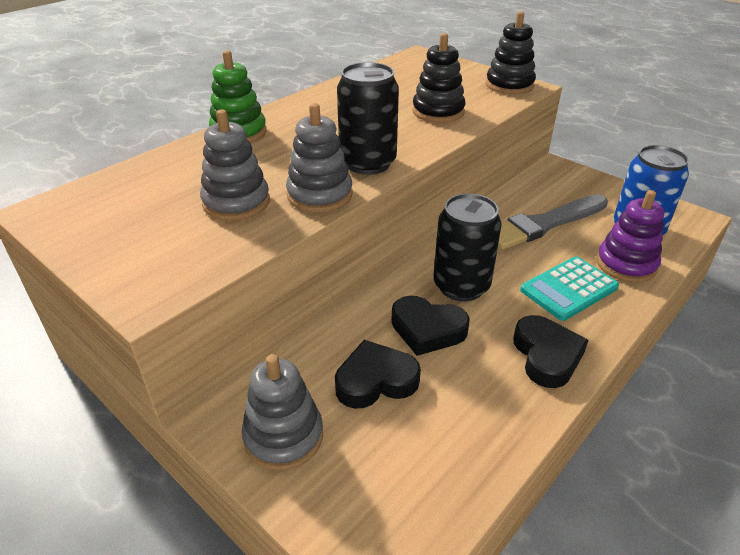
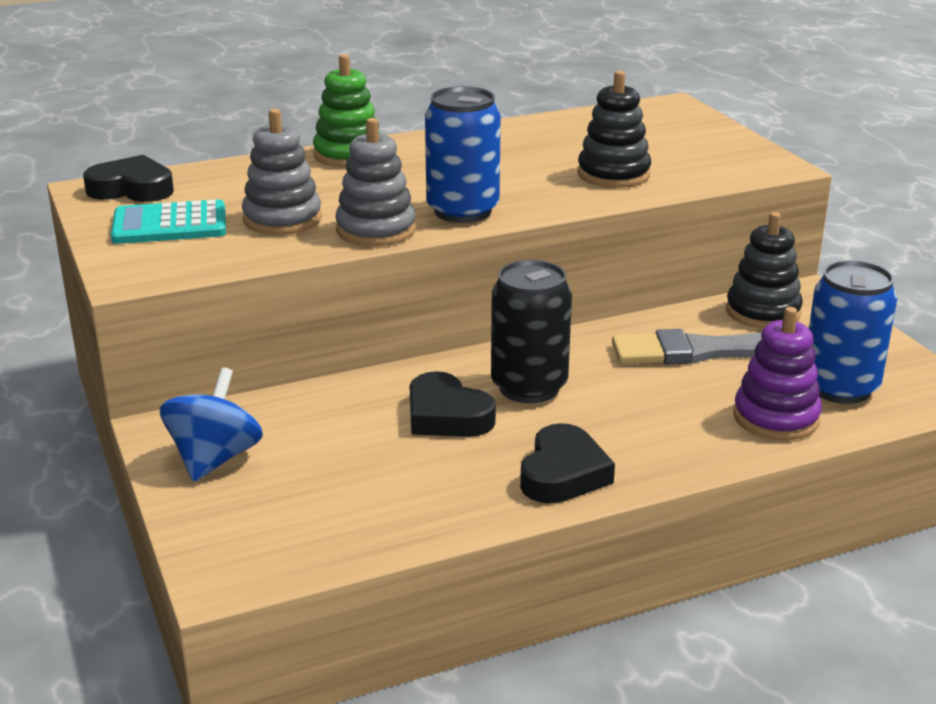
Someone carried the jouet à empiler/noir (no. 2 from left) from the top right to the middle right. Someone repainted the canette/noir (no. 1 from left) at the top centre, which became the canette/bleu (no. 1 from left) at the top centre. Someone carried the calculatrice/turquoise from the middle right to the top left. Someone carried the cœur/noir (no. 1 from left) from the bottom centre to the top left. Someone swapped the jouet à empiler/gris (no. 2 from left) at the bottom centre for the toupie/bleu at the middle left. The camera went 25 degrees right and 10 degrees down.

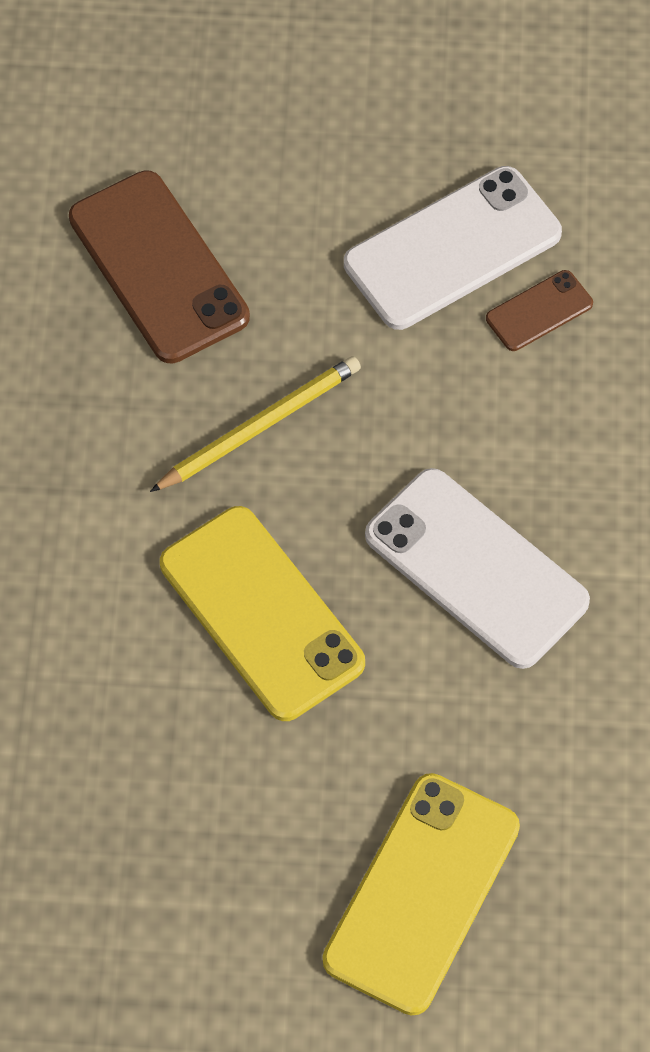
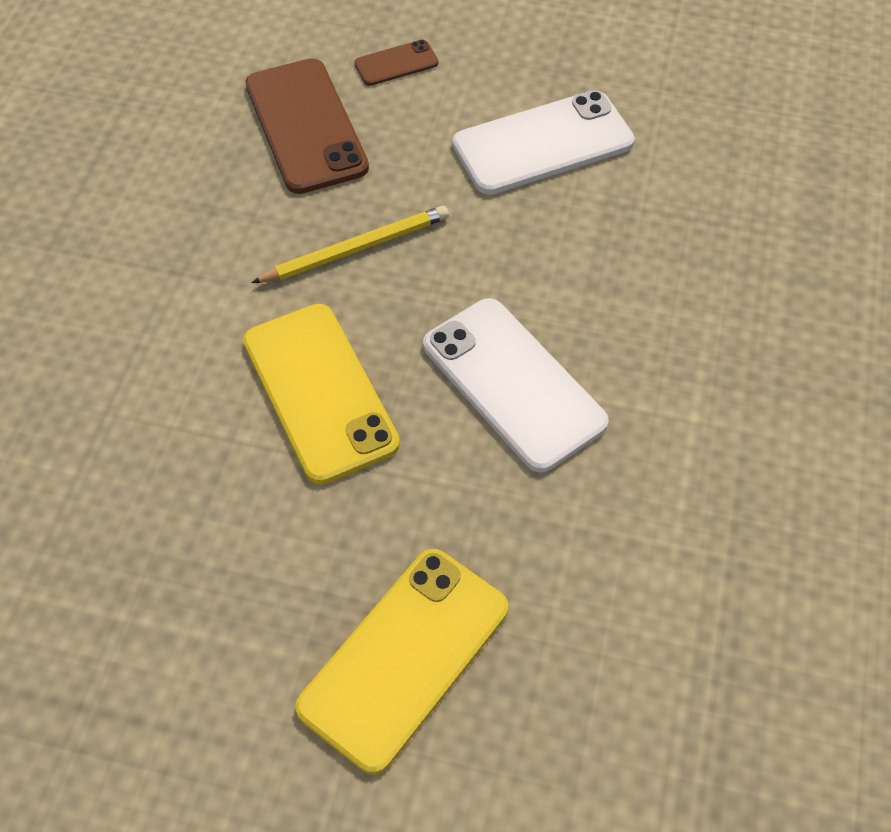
Someone carried the téléphone/marron (no. 2 from left) from the top right to the top centre. The camera went 10 degrees right and 5 degrees down.

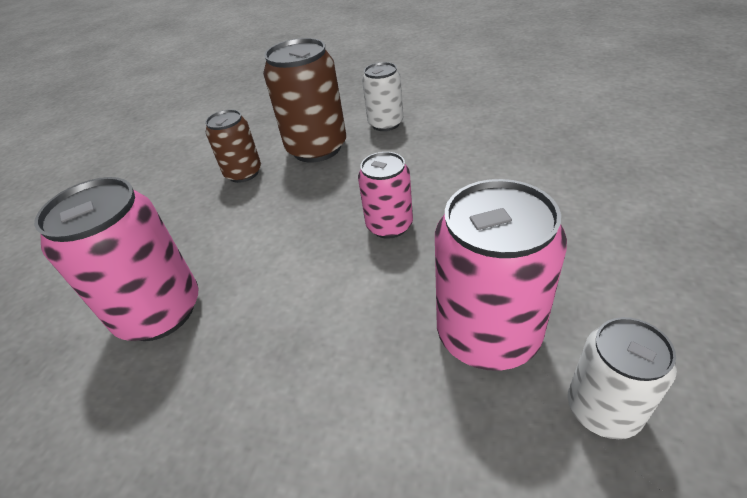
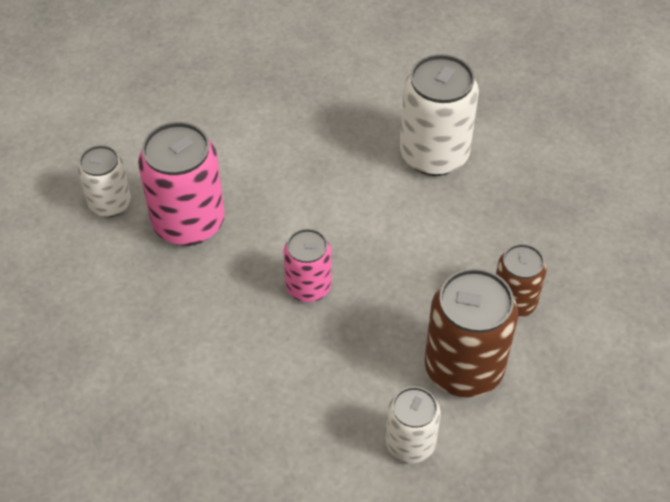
Someone repainted the canette/rose (no. 1 from left) at the middle left, which became the canette/blanc (no. 3 from left) at the top centre. The camera went 145 degrees right and 10 degrees up.

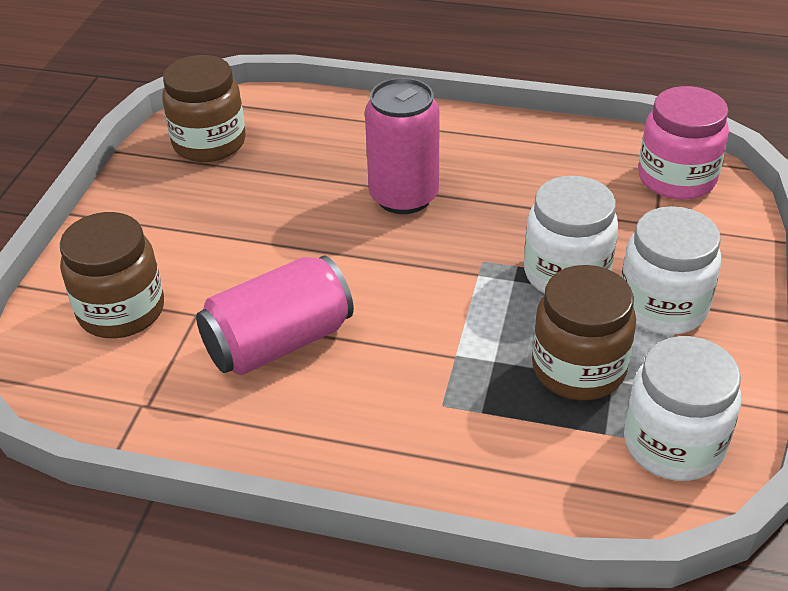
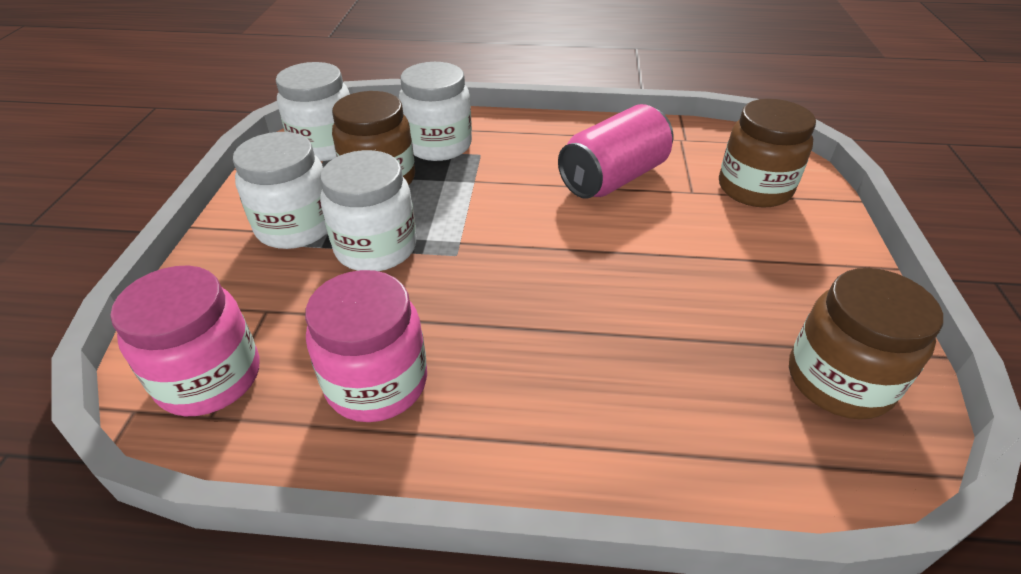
Someone took away the canette/rose (no. 2 from left) at the top centre. Someone put down the bocal/blanc (no. 4 from left) at the top centre. Someone put down the bocal/rose (no. 2 from left) at the centre. The camera went 170 degrees right and 0 degrees up.

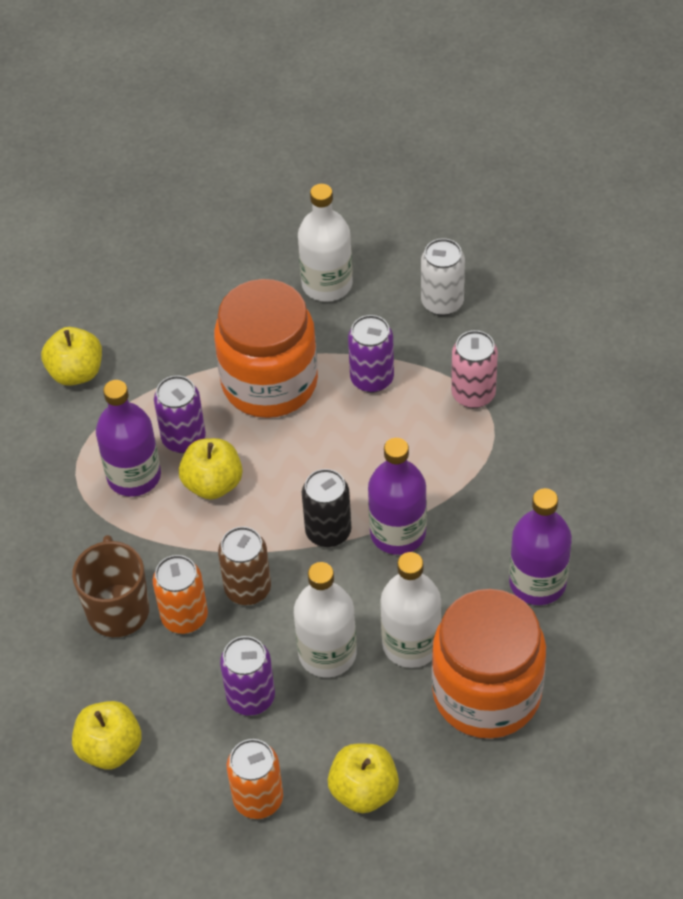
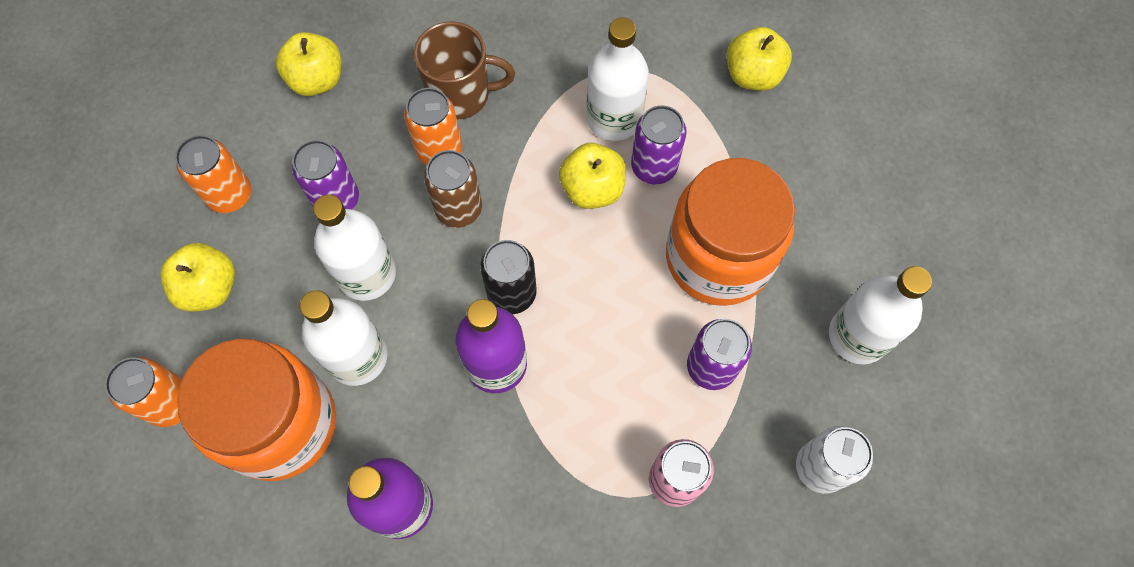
Someone repainted the bouteille/violet (no. 1 from left) at the middle left, which became the bouteille/blanc (no. 3 from left) at the top centre. Someone put down the canette/orange (no. 1 from left) at the bottom left. The camera went 95 degrees right and 15 degrees up.

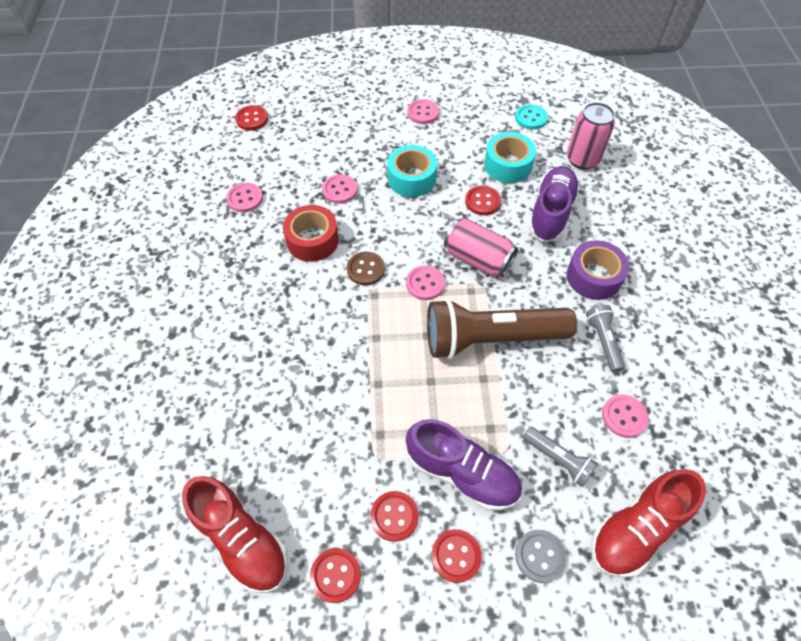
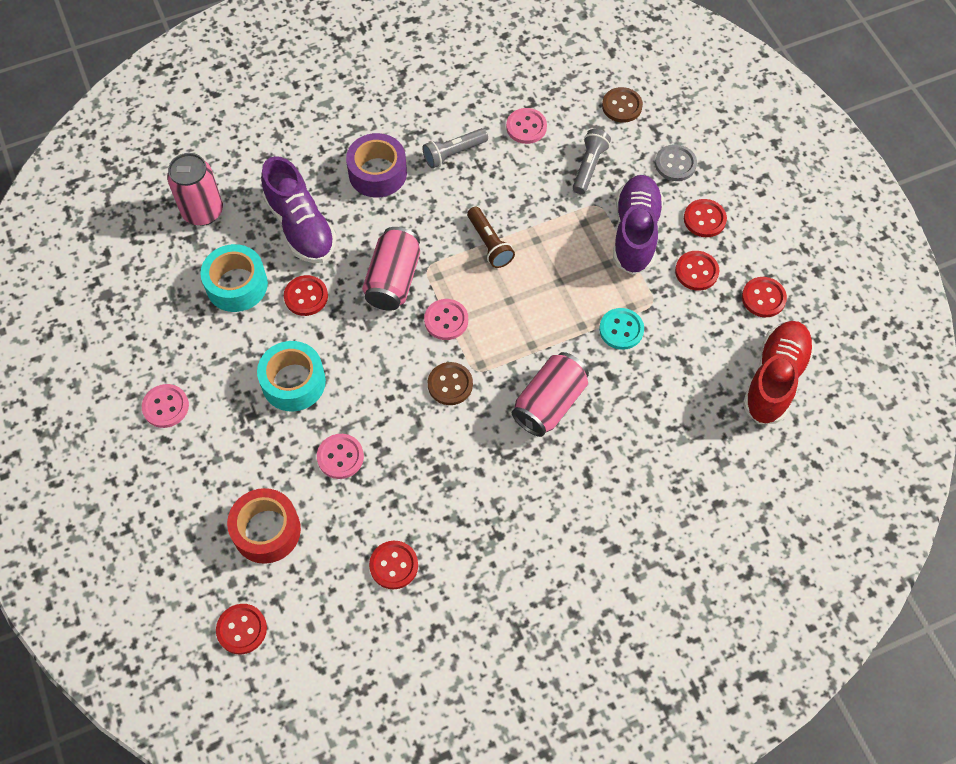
Someone carried the bouton/turquoise from the top centre to the centre. Someone rotated the chaussure/violet (no. 2 from left in the first image) at the top right by 120 degrees counterclockwise. Someone repainted the bouton/rose (no. 1 from left) at the top left, which became the bouton/rouge (no. 3 from left) at the bottom centre. Someone carried the ruban adhésif/rouge from the centre to the bottom left. Someone scaled the lampe de poche/marron at the centre by 0.46. Someone swapped the chaussure/rouge (no. 2 from left) at the bottom right for the bouton/marron (no. 2 from left) at the top centre. Someone put down the canette/rose (no. 3 from left) at the centre. The camera went 110 degrees left and 5 degrees up.

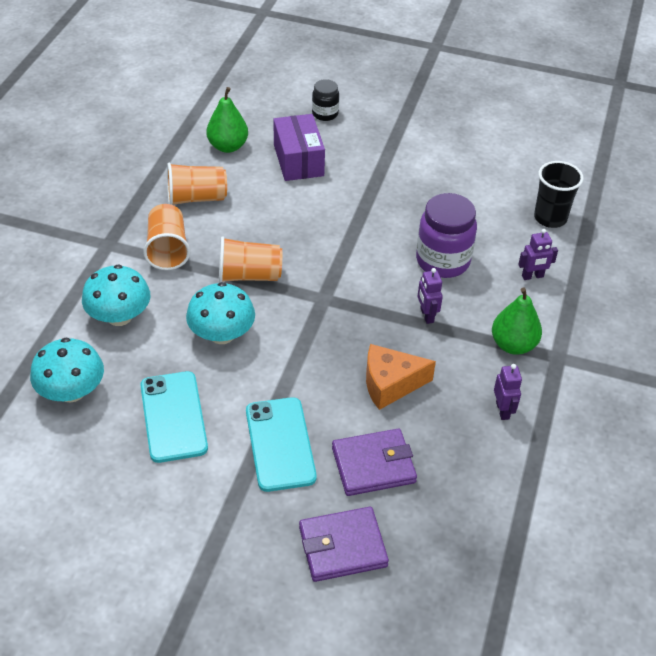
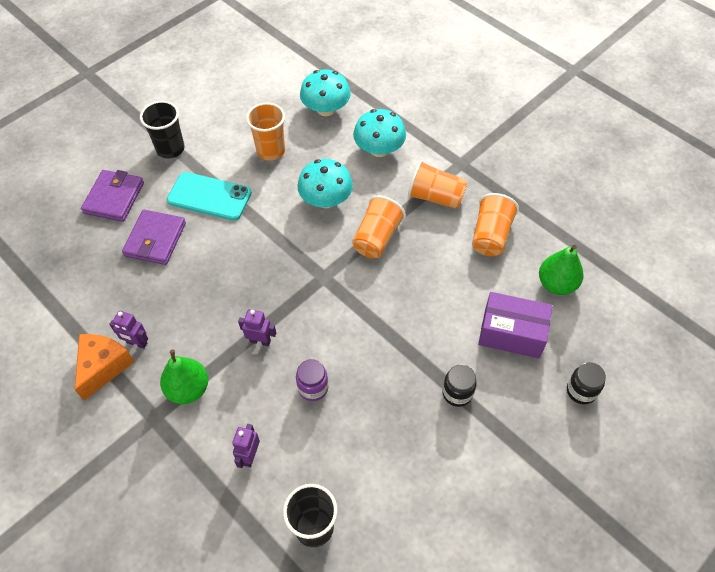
Someone scaled the bocal/violet at the middle right by 0.55. Someone carried the fromage/orange from the centre to the middle left. Someone swapped the téléphone/turquoise (no. 1 from left) at the middle left for the gobelet/orange (no. 1 from left) at the top centre. Someone put down the gobelet/noir (no. 1 from left) at the top left. Someone put down the bocal/noir (no. 1 from left) at the bottom centre. The camera went 120 degrees right and 10 degrees up.

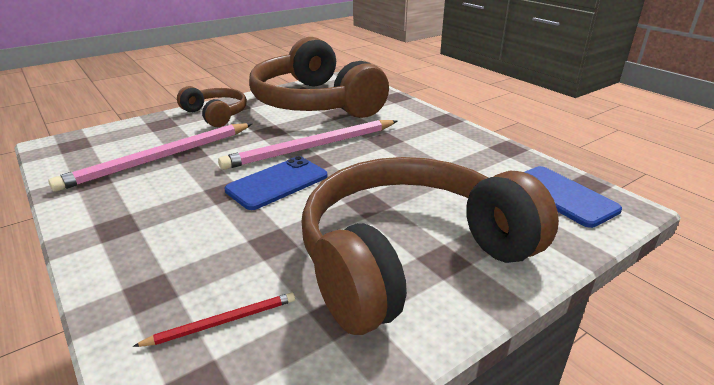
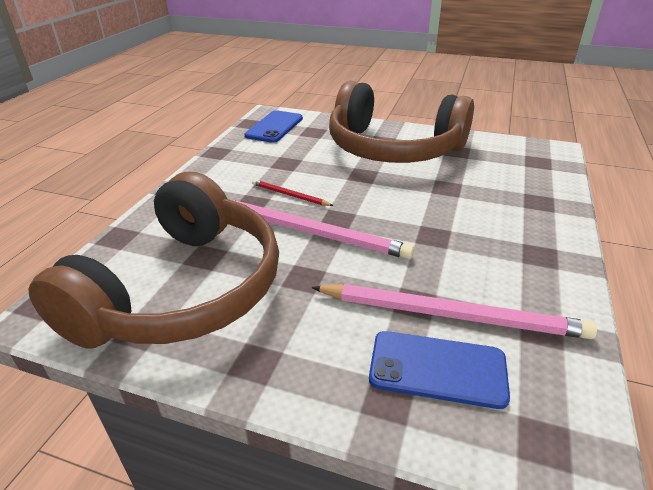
Someone took away the casque audio/marron (no. 1 from left) at the top left. Someone carried the téléphone/bleu (no. 1 from left in the first image) from the centre to the bottom right. Someone carried the crayon/rouge from the bottom left to the centre. The camera went 125 degrees left and 5 degrees up.

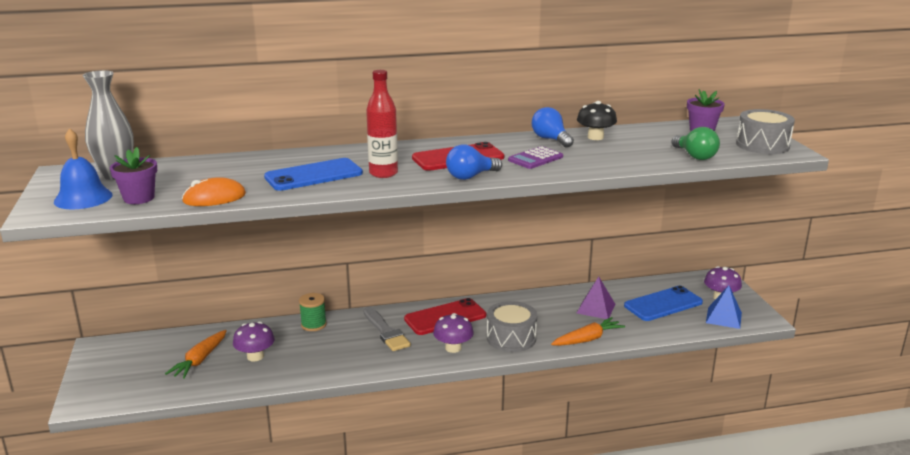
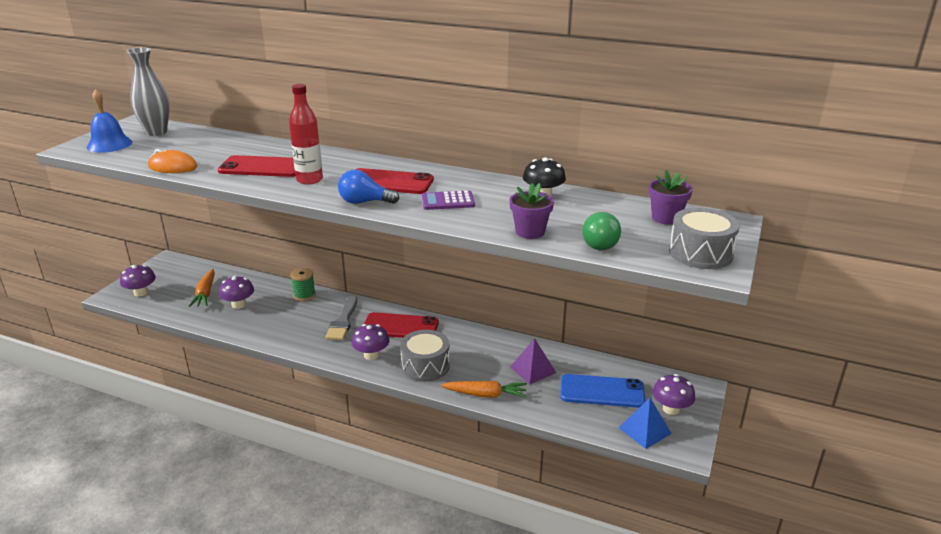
Someone took away the ampoule/bleu (no. 2 from left) at the top centre. Someone carried the pot de fleurs/violet (no. 1 from left) from the middle left to the centre. Someone repainted the téléphone/bleu (no. 1 from left) at the centre, which became the téléphone/rouge (no. 1 from left) at the top left. Someone rotated the carotte/orange (no. 1 from left) at the bottom left by 60 degrees counterclockwise. Someone put down the champignon/violet (no. 1 from left) at the middle left. The camera went 35 degrees right and 5 degrees up.

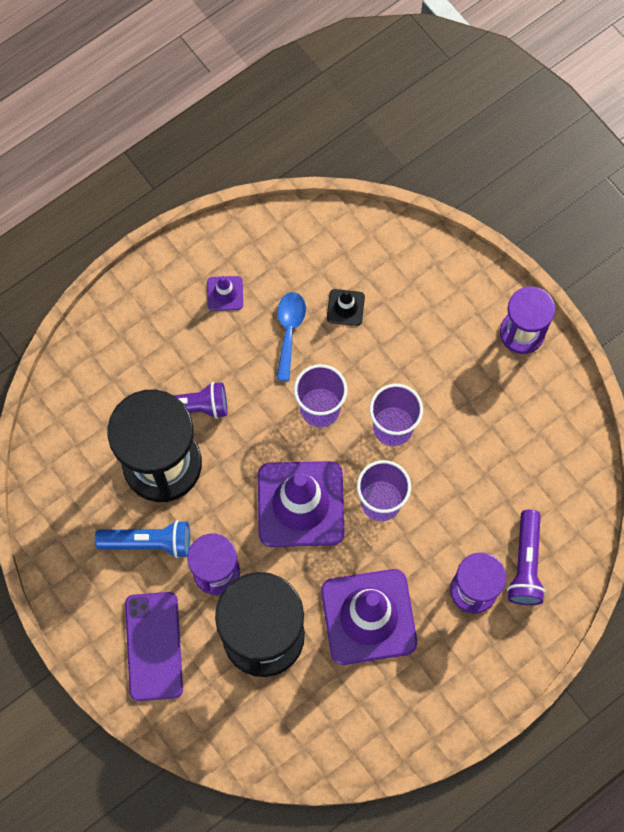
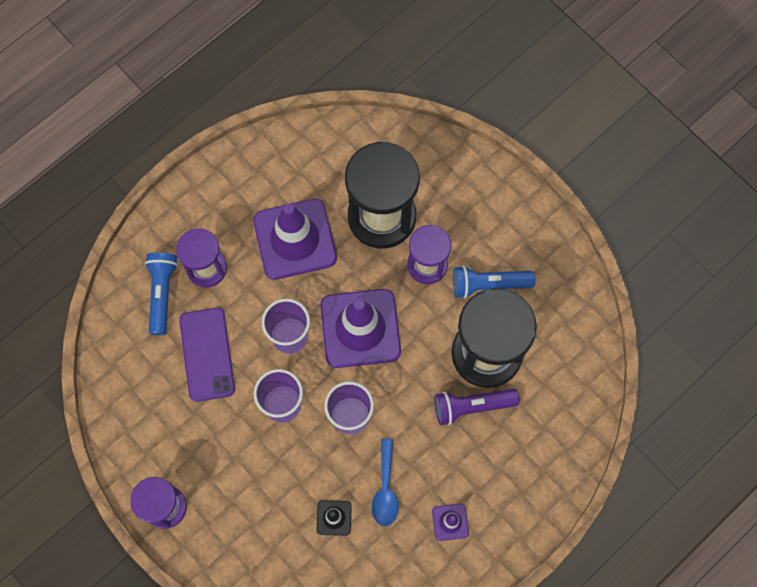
Someone repainted the lampe de poche/violet (no. 2 from left) at the bottom right, which became the lampe de poche/bleu (no. 1 from left) at the middle left. Someone carried the téléphone/violet from the bottom left to the middle left. The camera went 175 degrees right and 0 degrees up.

